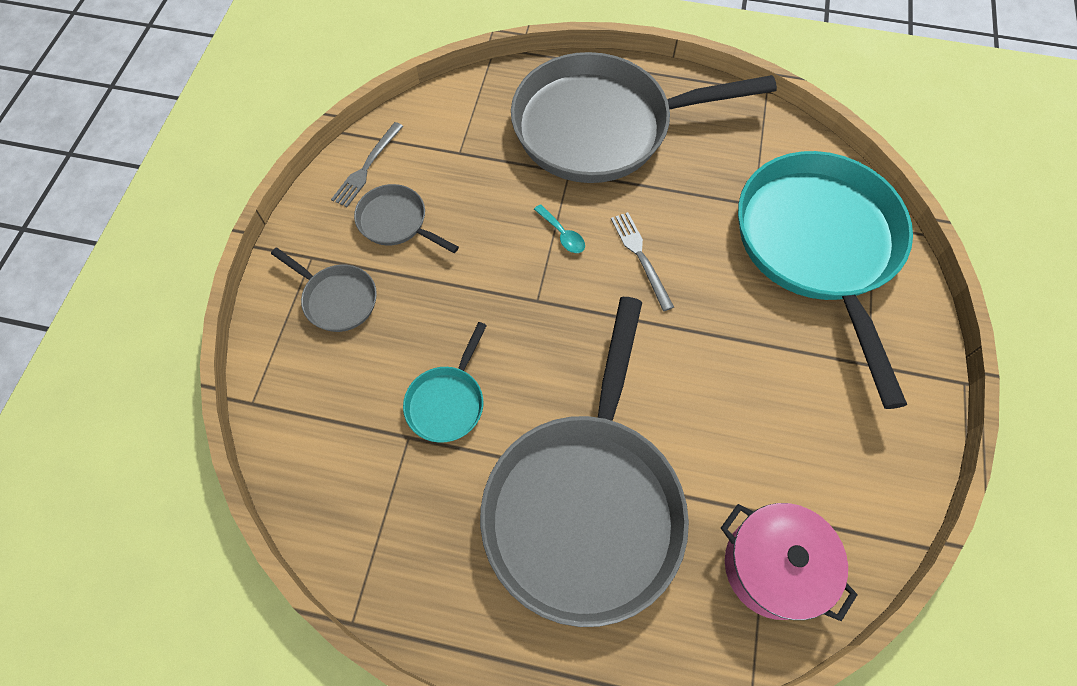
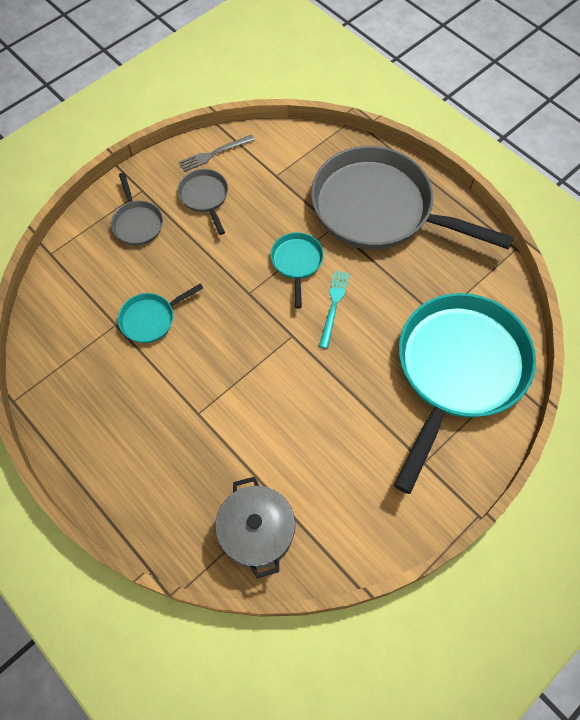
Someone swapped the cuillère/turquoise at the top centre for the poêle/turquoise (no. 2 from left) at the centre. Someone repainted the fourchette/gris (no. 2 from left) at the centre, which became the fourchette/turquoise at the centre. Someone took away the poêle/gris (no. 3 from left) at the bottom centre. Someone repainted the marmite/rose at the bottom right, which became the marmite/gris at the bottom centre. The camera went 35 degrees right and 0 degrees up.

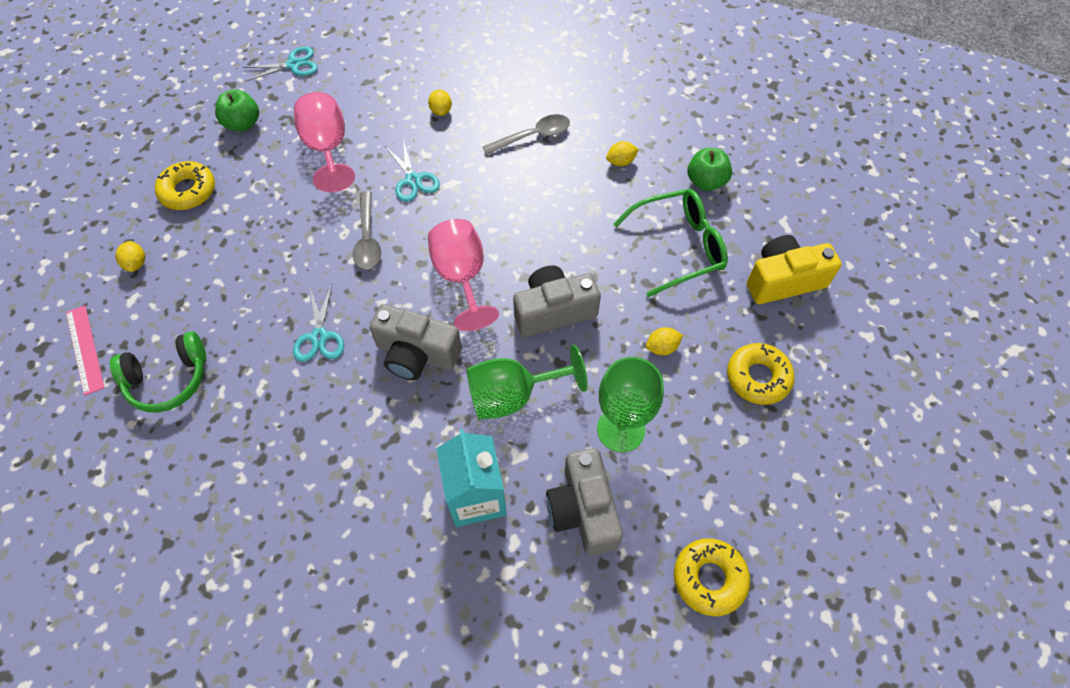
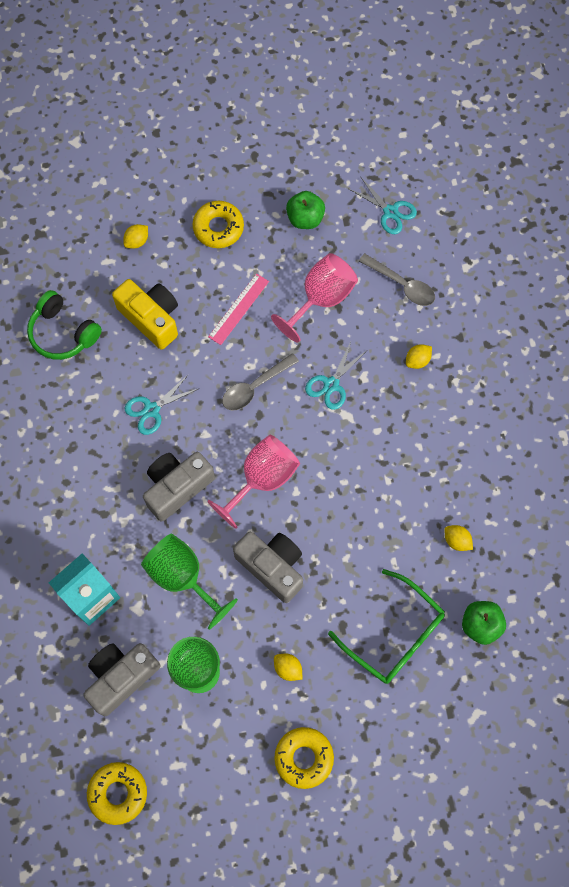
Someone carried the cuillère/gris (no. 2 from left) from the top centre to the top right. Someone carried the appareil photo/jaune from the middle right to the middle left. Someone rotated the appareil photo/gris (no. 1 from left in the first image) at the centre by 60 degrees clockwise. Someone carried the règle/rose from the middle left to the centre. The camera went 60 degrees right and 10 degrees up.

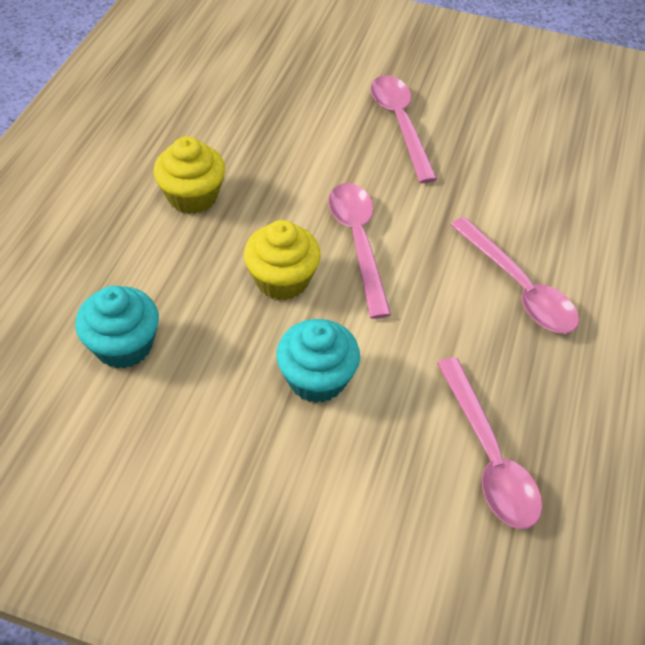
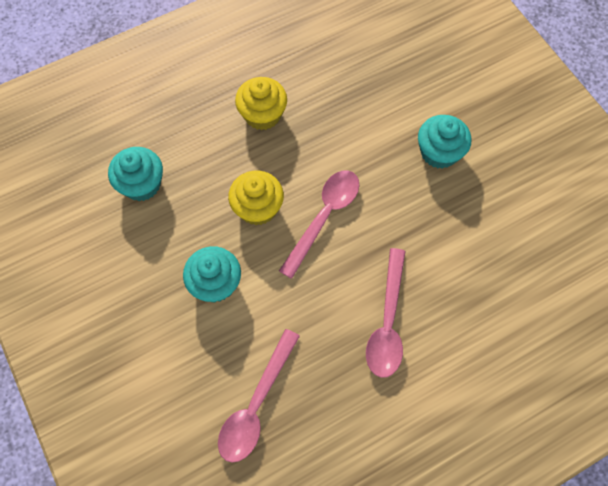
Someone swapped the cuillère/rose (no. 2 from left) at the top centre for the muffin/turquoise (no. 3 from left) at the top right. The camera went 45 degrees right and 15 degrees up.

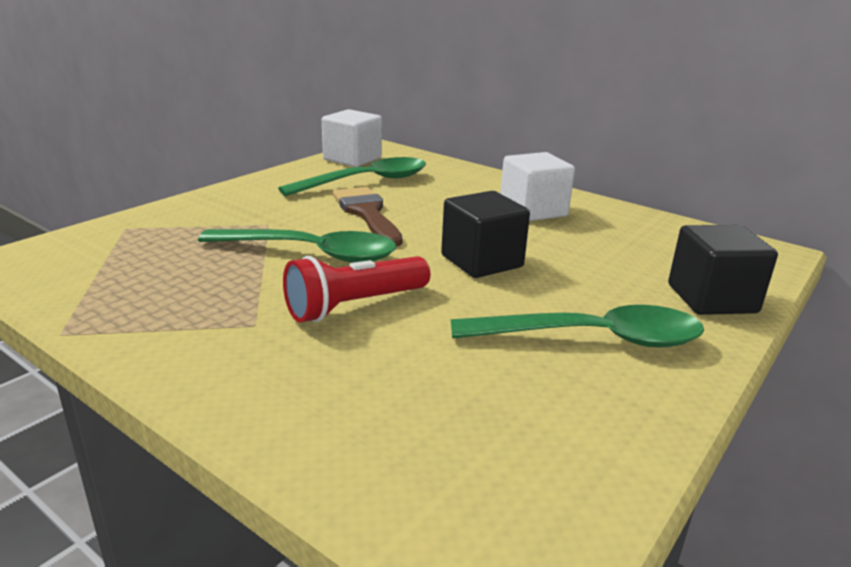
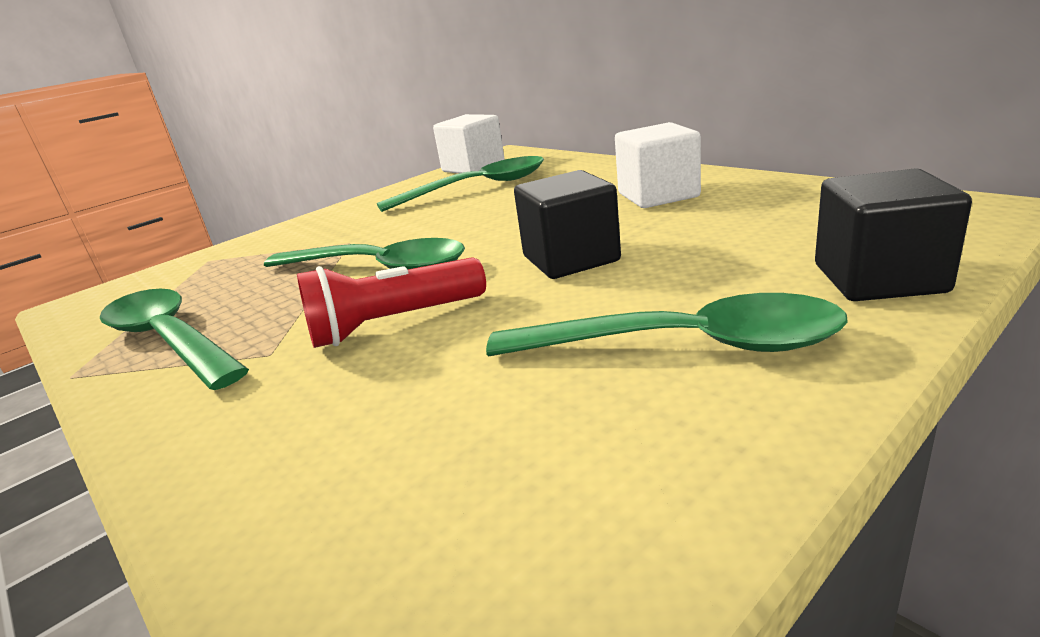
Someone took away the pinceau/marron at the centre. Someone put down the cuillère/vert (no. 1 from left) at the middle left. The camera went 15 degrees right and 0 degrees up.

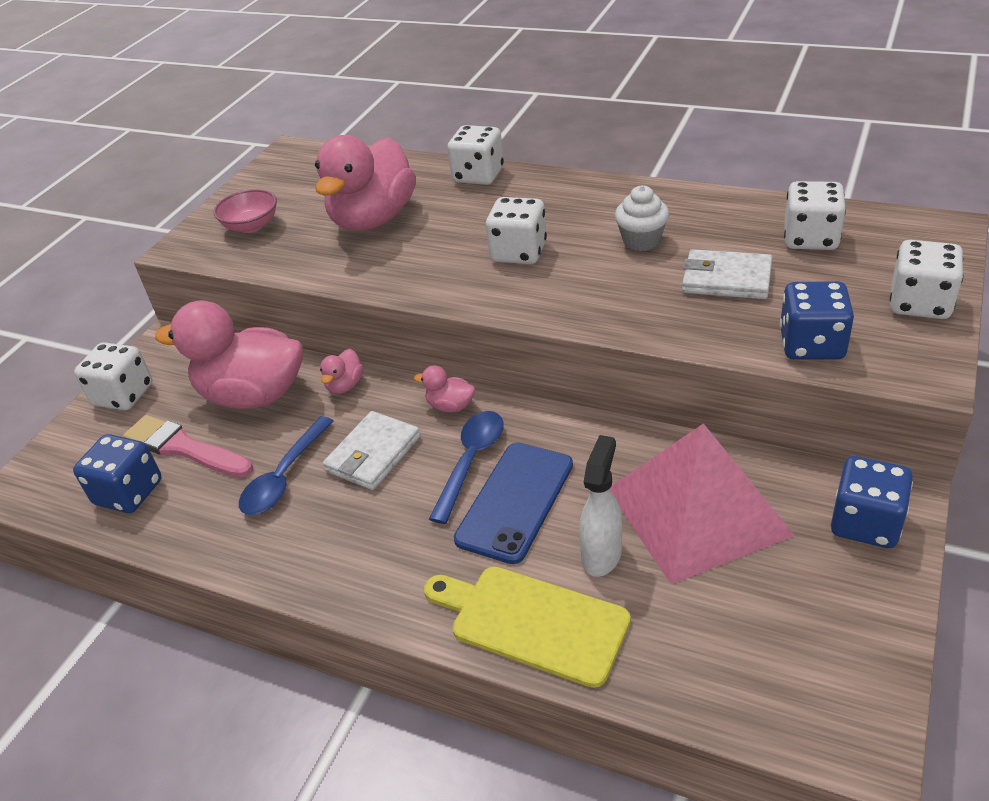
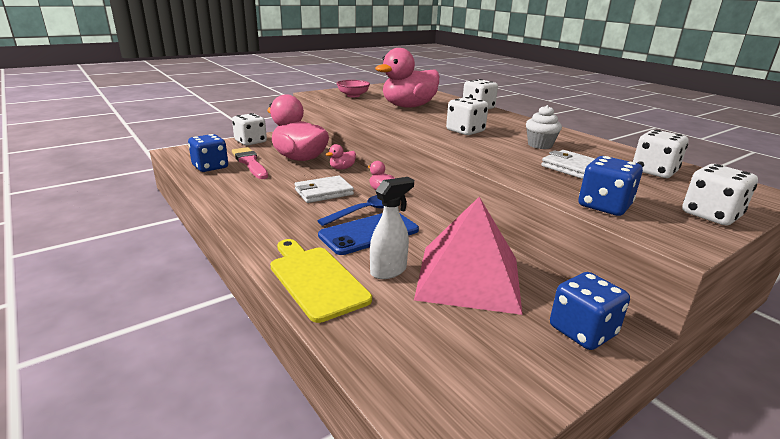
Someone took away the cuillère/bleu (no. 1 from left) at the middle left. The camera went 25 degrees right and 15 degrees down.

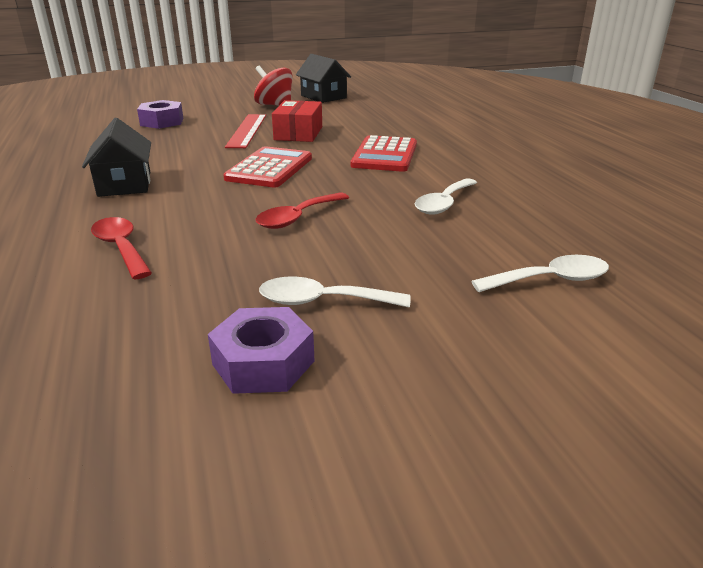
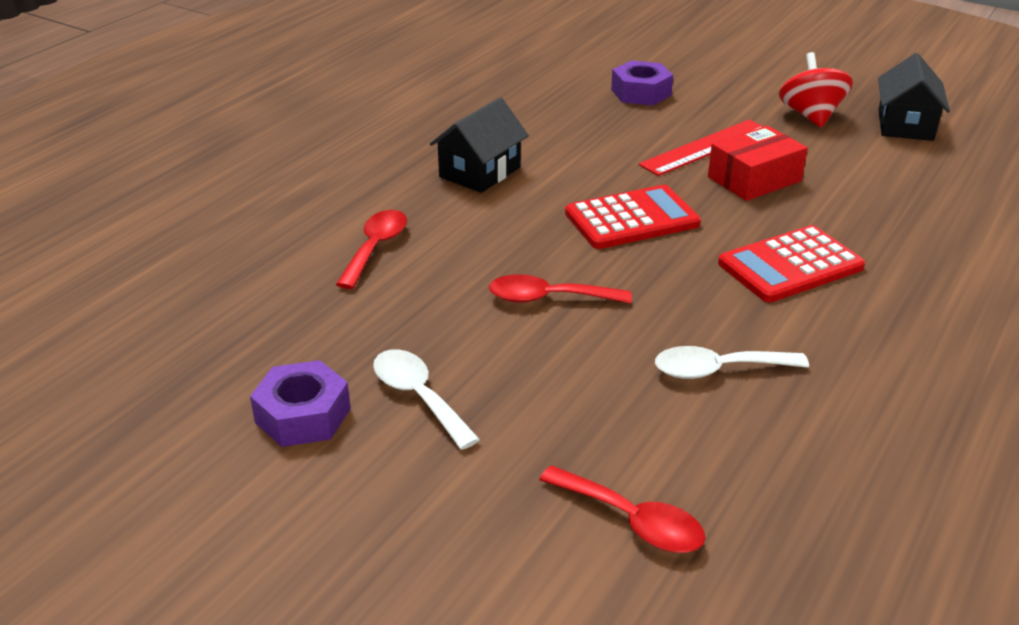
Someone repainted the cuillère/blanc (no. 3 from left) at the middle right, which became the cuillère/rouge (no. 3 from left) at the bottom centre. The camera went 50 degrees right and 5 degrees up.

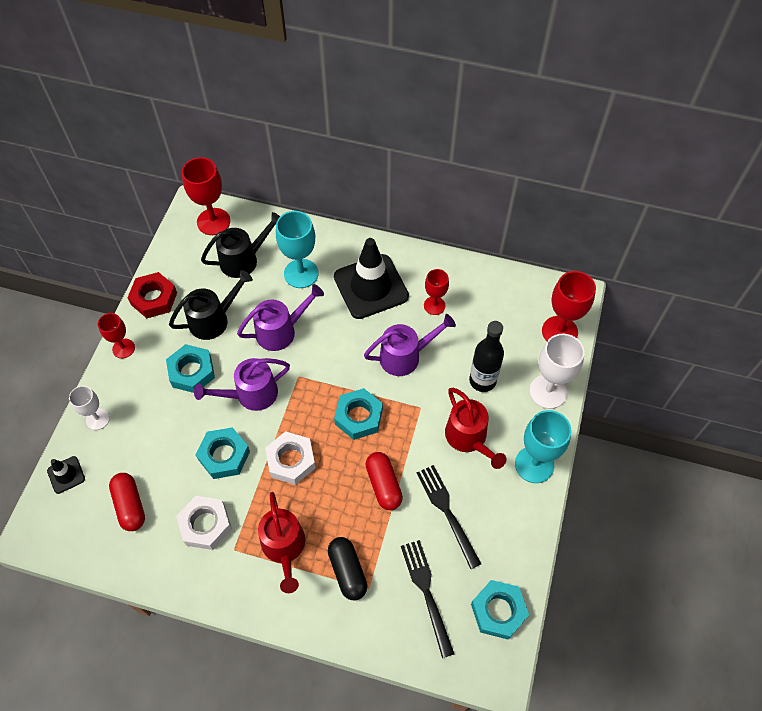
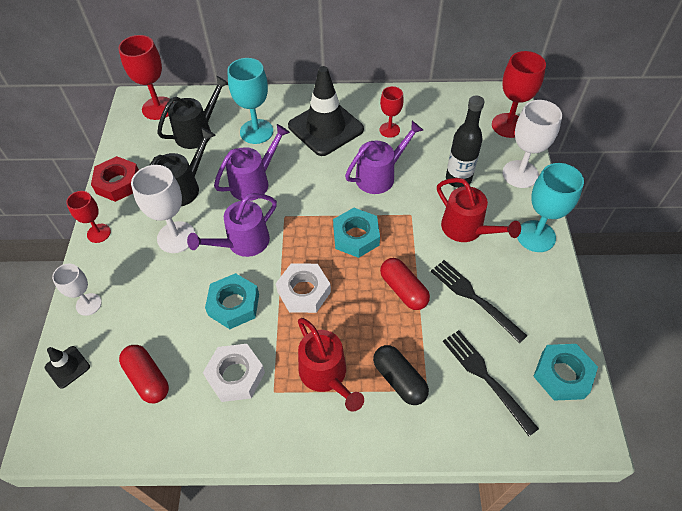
Someone swapped the écrou/turquoise (no. 1 from left) at the middle left for the verre à pied/blanc (no. 2 from left) at the middle left. The camera went 15 degrees left and 5 degrees down.

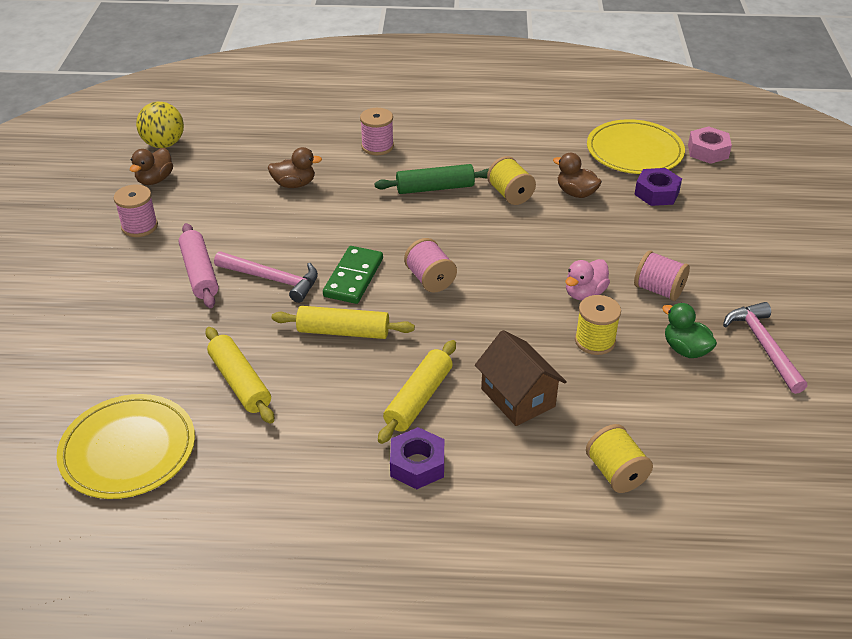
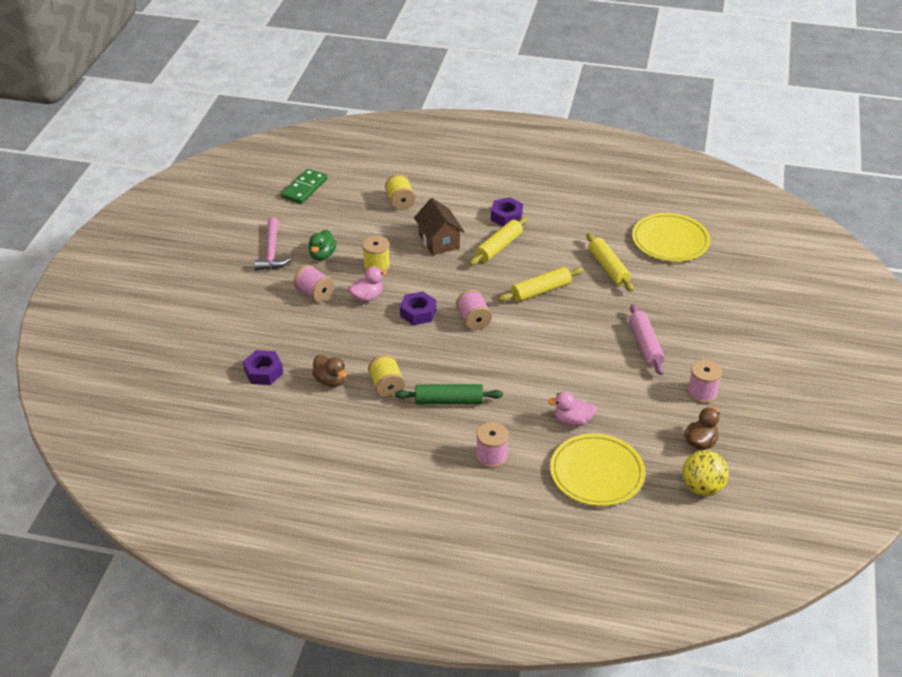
Someone carried the assiette/jaune (no. 2 from left in the first image) from the top right to the bottom centre. Someone took away the écrou/rose at the top right. Someone repainted the canard/marron (no. 2 from left) at the top centre, which became the canard/rose (no. 2 from left) at the centre. Someone carried the domino/vert from the centre to the top centre. Someone took away the marteau/rose (no. 1 from left) at the middle left. Someone rotated the canard/vert at the middle right by 45 degrees clockwise. Someone rotated the rouleau à pâtisserie/jaune (no. 2 from left) at the centre by 45 degrees counterclockwise. Someone put down the écrou/violet (no. 2 from left) at the centre. The camera went 170 degrees left and 0 degrees up.

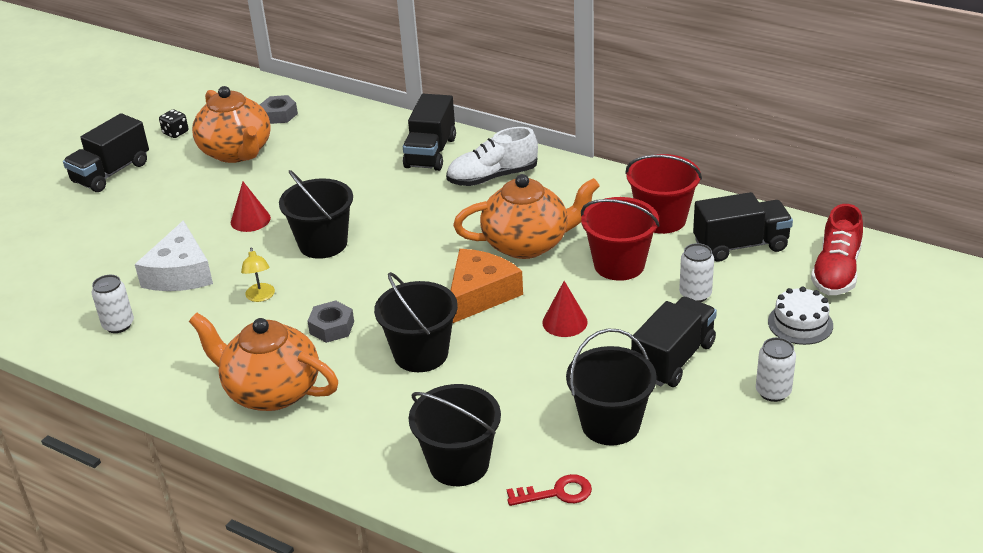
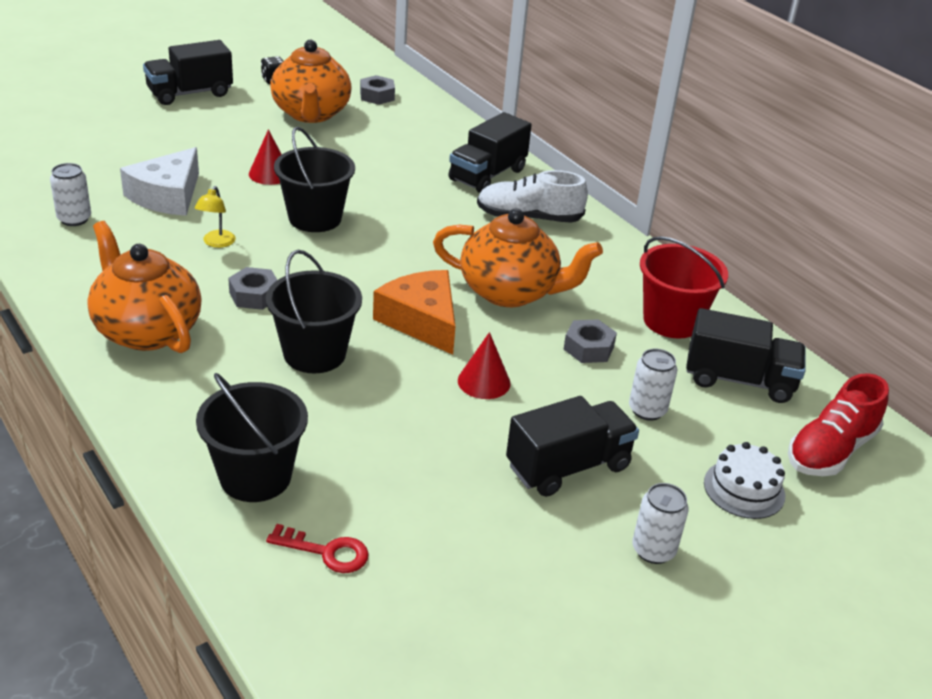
Someone swapped the seau/rouge (no. 1 from left) at the centre for the écrou/gris (no. 3 from left) at the centre. Someone rotated the fromage/orange at the centre by 90 degrees counterclockwise. Someone took away the seau/noir (no. 4 from left) at the bottom centre. The camera went 20 degrees right and 0 degrees up.

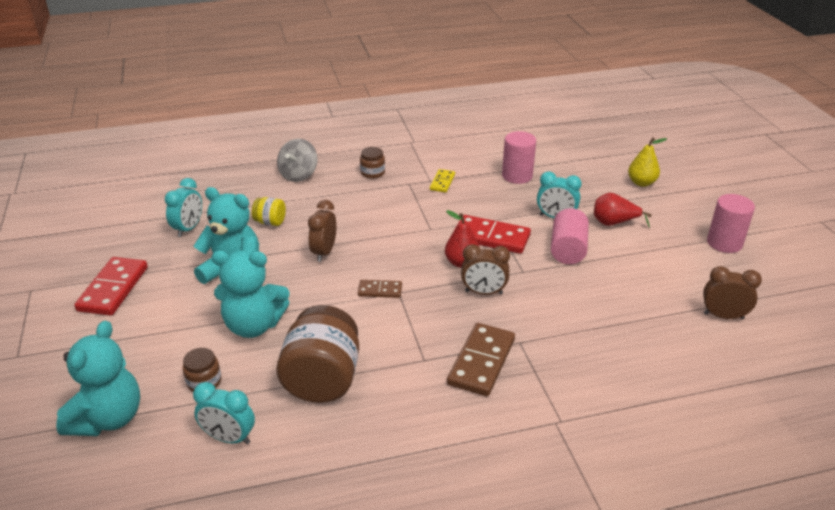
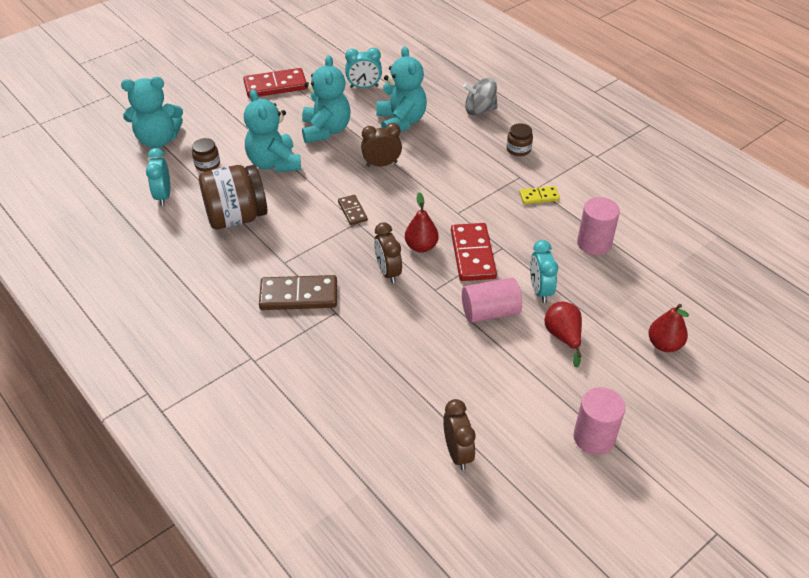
Someone repainted the poire/jaune at the top right, which became the poire/rouge (no. 3 from left) at the middle right. Someone swapped the bocal/jaune at the middle left for the ours en peluche/turquoise (no. 4 from left) at the top centre. The camera went 65 degrees right and 10 degrees up.

